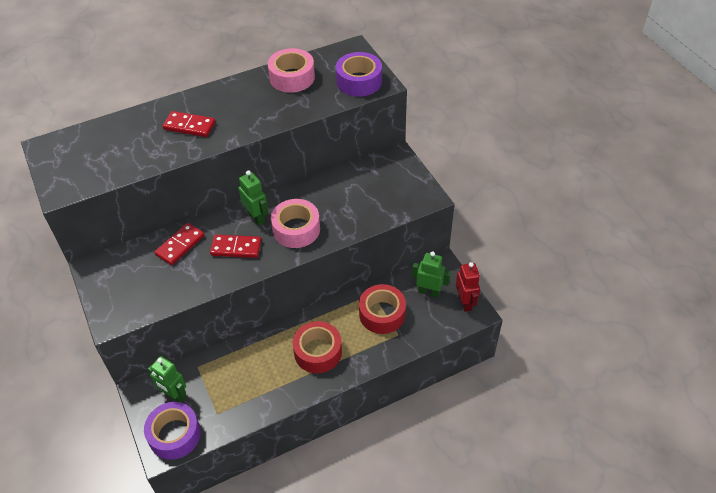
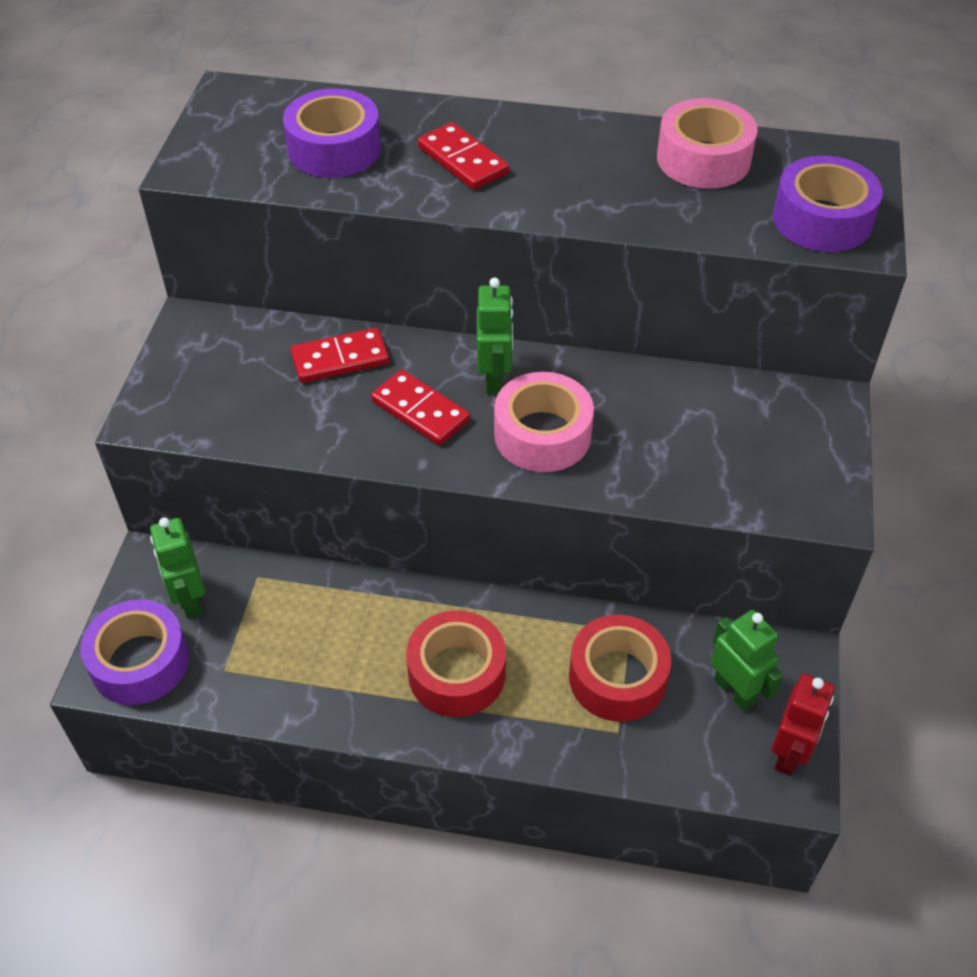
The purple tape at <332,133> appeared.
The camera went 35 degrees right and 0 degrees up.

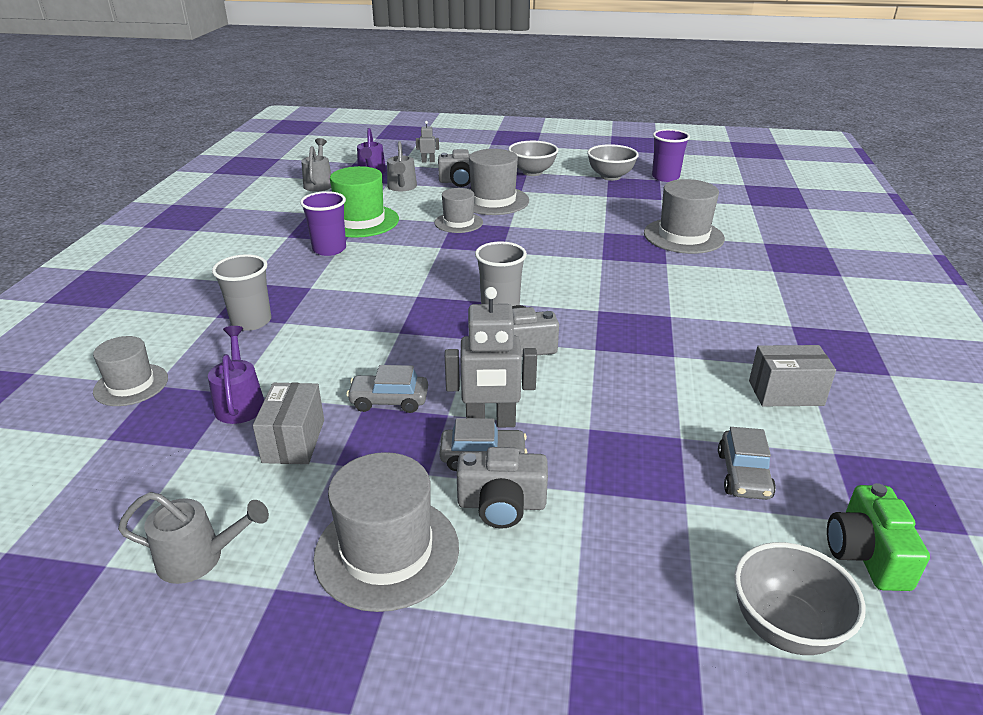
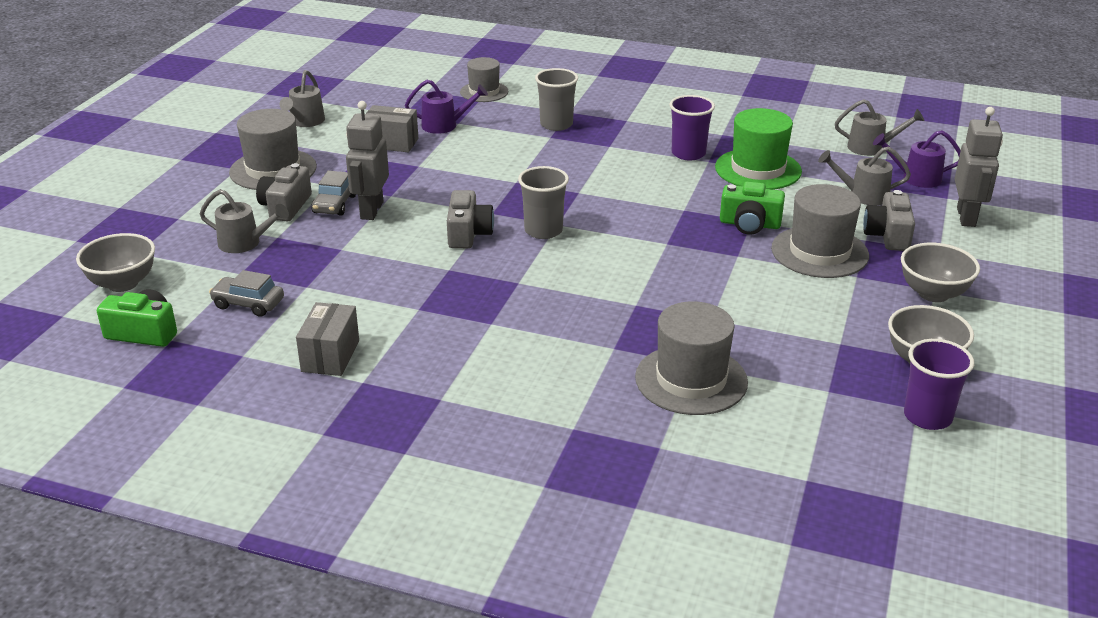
The grey robot at <427,141> changed to 2.06 times the size.
The grey hat at <459,210> was replaced by the green camera at <752,208>.
The grey car at <387,389> disappeared.
The grey watering can at <244,221> appeared.
The camera went 100 degrees right and 0 degrees up.

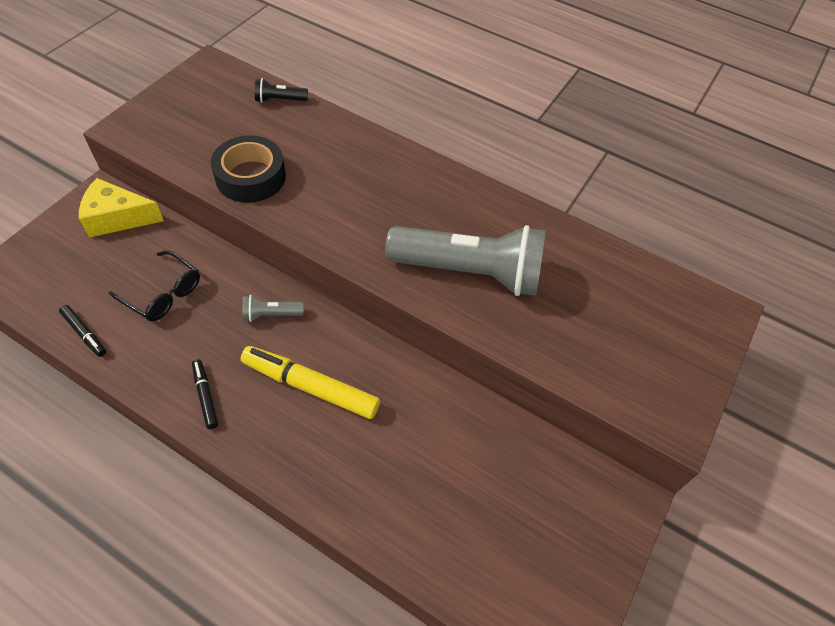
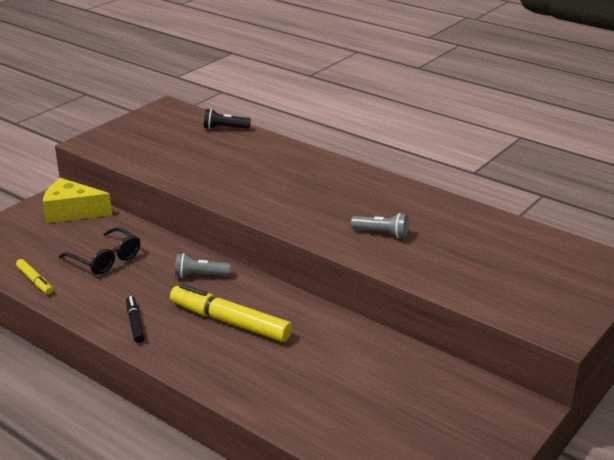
The black tape at <248,169> disappeared.
The grey flashlight at <465,260> changed to 0.41 times the size.
The black marker at <82,331> became the yellow marker at <34,276>.
The camera went 10 degrees right and 25 degrees down.

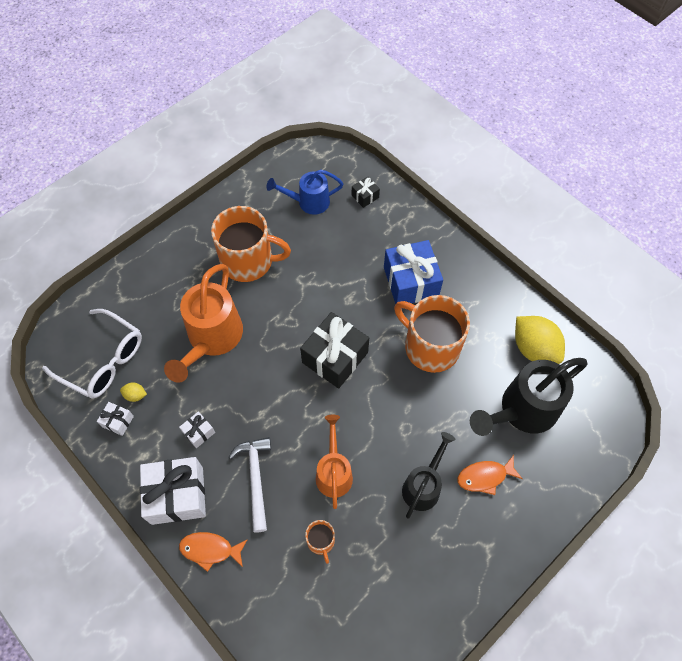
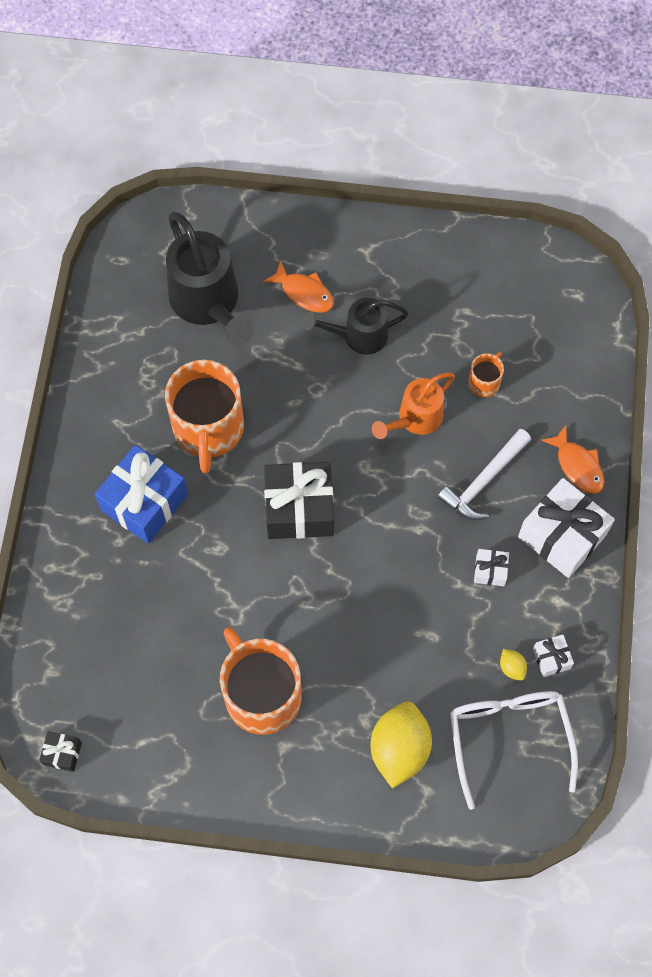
The blue watering can at <304,192> disappeared.
The black gift moved from <366,192> to <60,751>.
The orange watering can at <203,323> disappeared.
The yellow lemon moved from <540,340> to <401,744>.
The black watering can at <528,397> turned 45 degrees clockwise.
The camera went 130 degrees left and 5 degrees up.

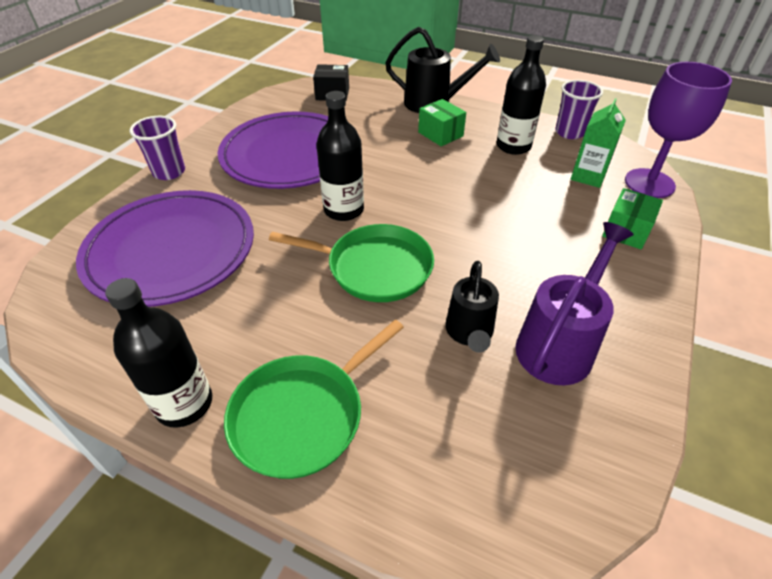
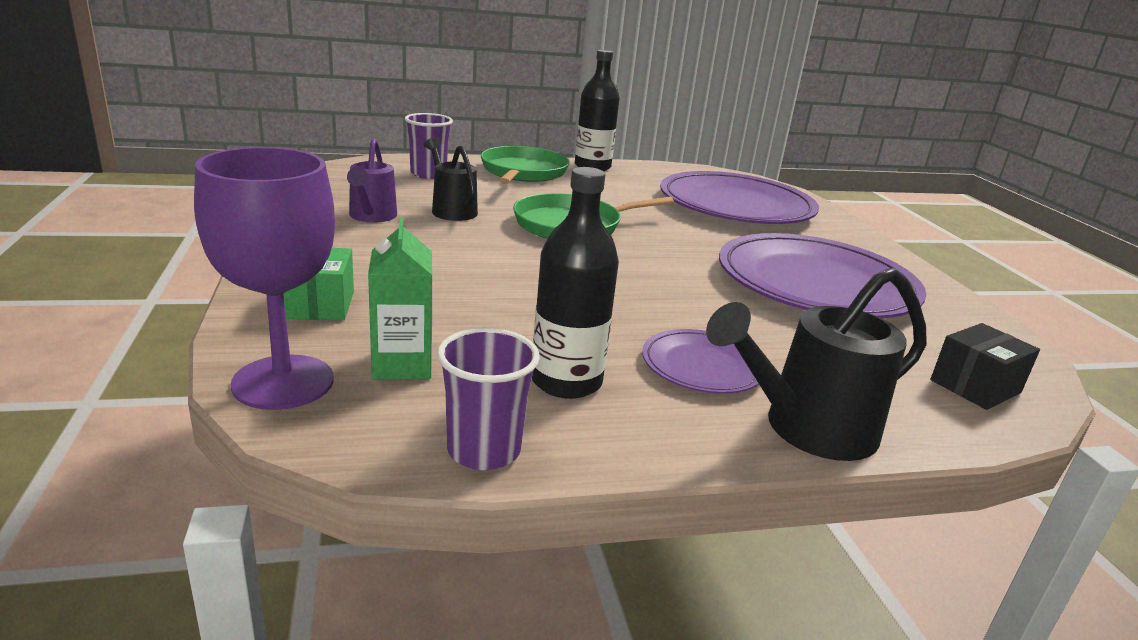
The black bottle at <340,156> disappeared.
The green box at <442,122> was replaced by the purple plate at <700,361>.
The purple cup moved from <157,148> to <429,146>.
The purple watering can at <574,303> changed to 0.67 times the size.
The camera went 140 degrees right and 20 degrees down.

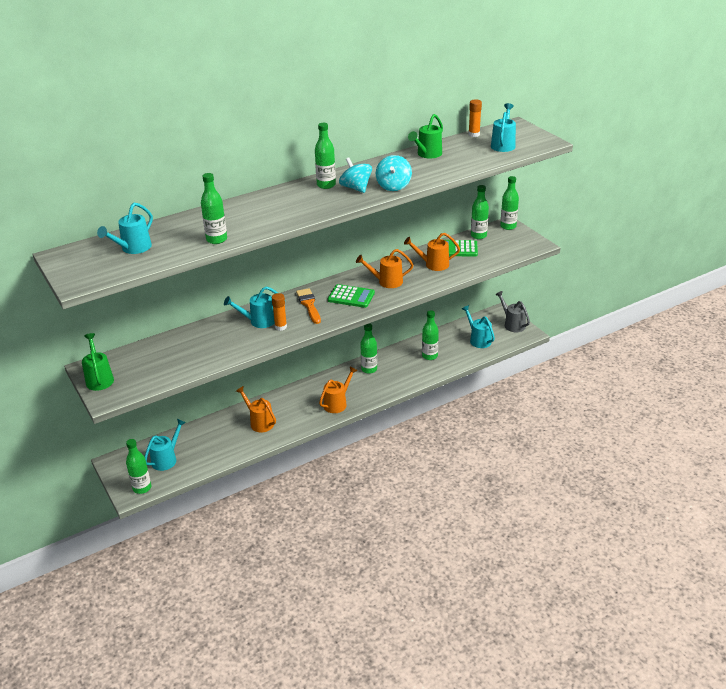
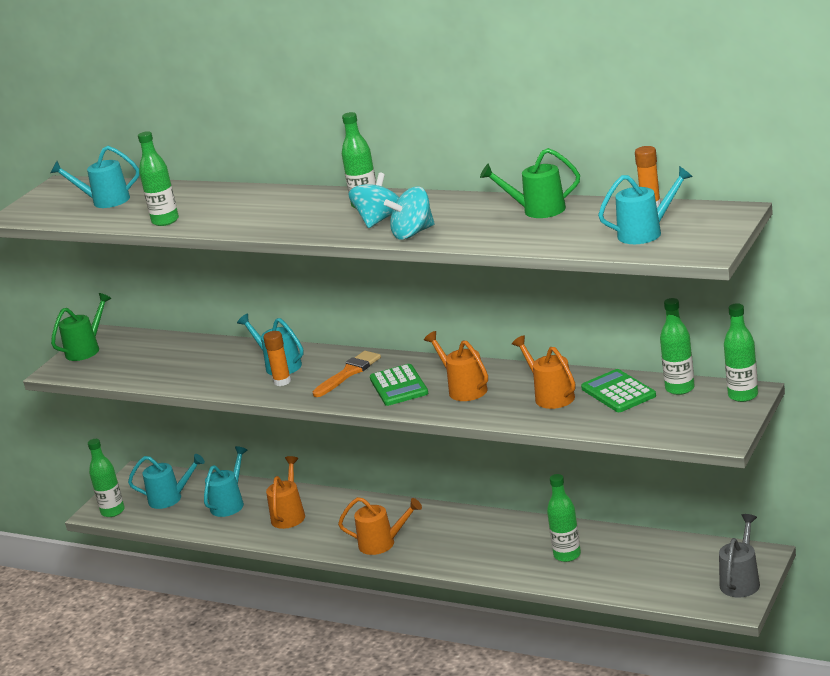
The turquoise watering can moved from <478,326> to <226,481>.
The green bottle at <368,348> disappeared.
The camera went 60 degrees right and 10 degrees down.

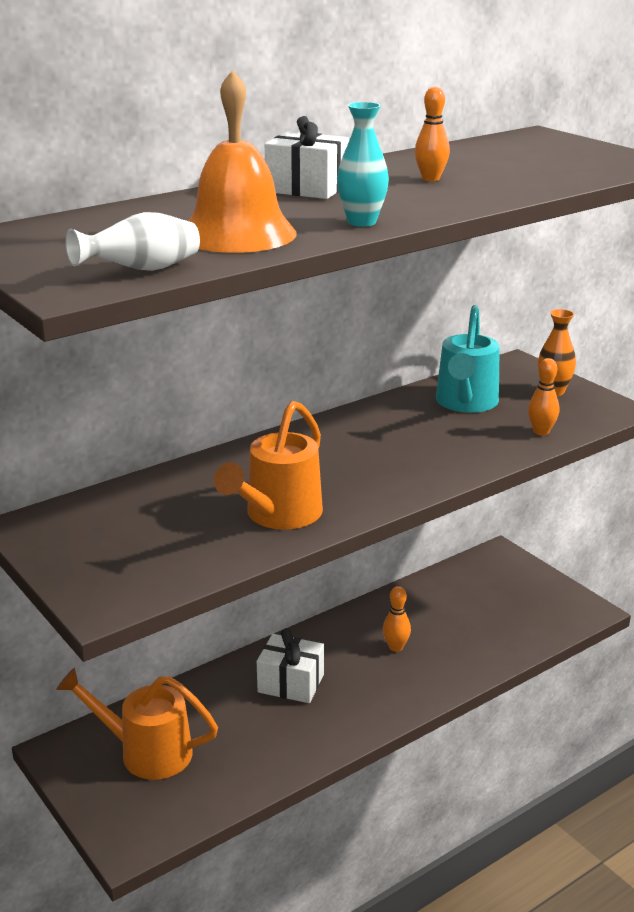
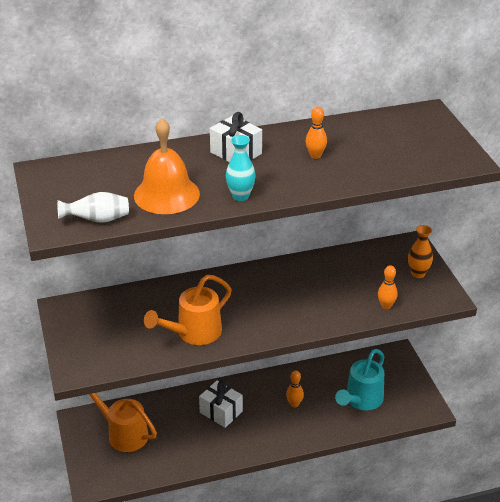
The turquoise watering can moved from <468,359> to <359,379>.
The camera went 20 degrees right and 10 degrees up.

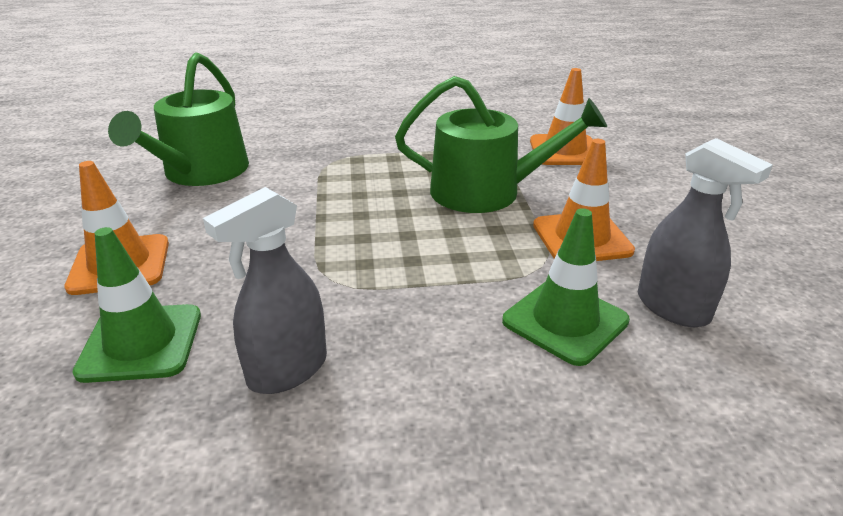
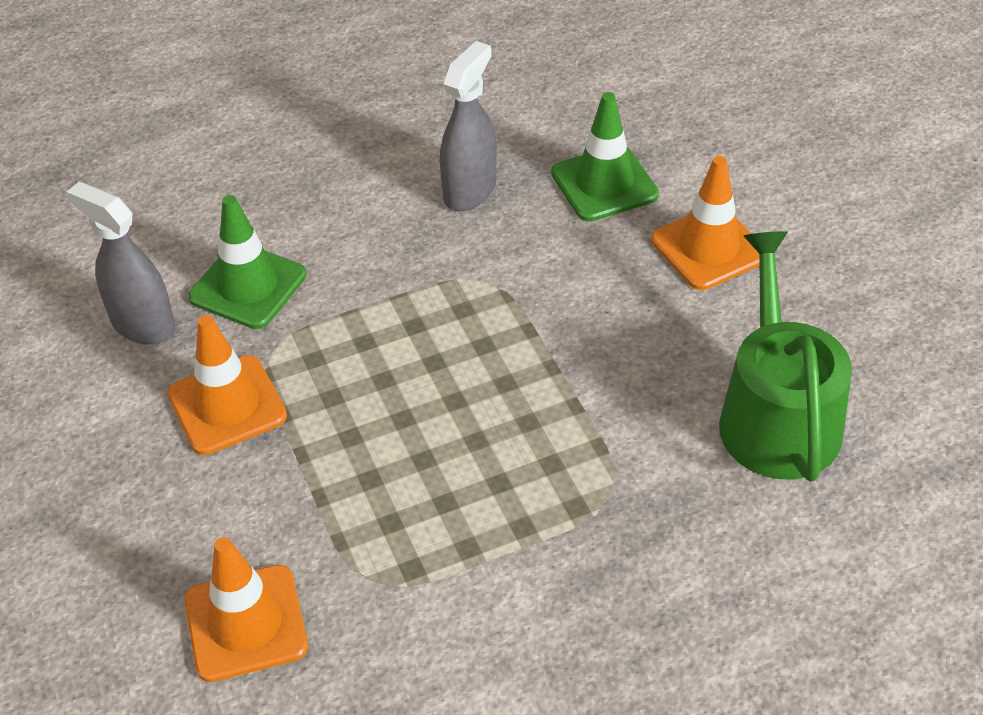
The green watering can at <501,144> disappeared.
The camera went 165 degrees right and 15 degrees up.

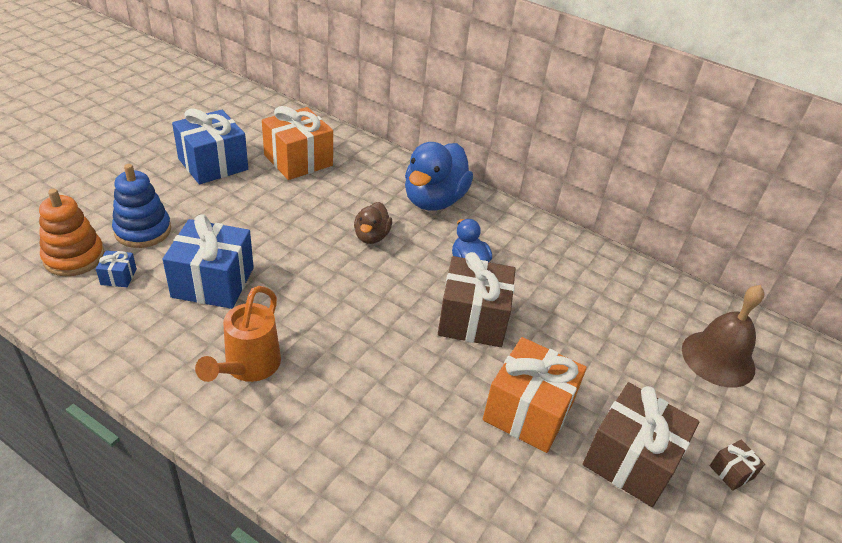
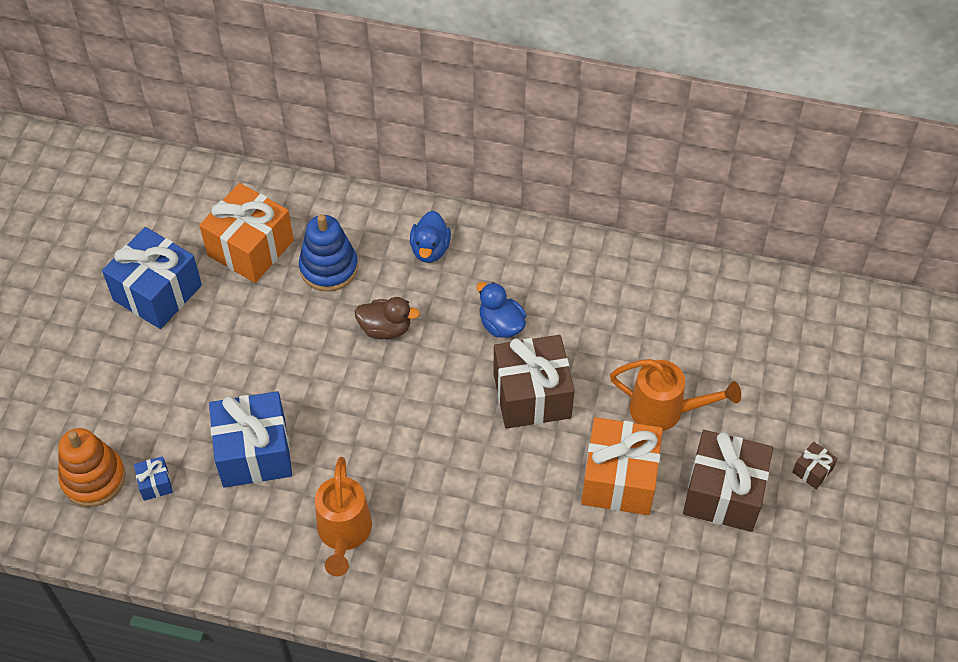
The blue duck at <439,176> changed to 0.54 times the size.
The blue stacking toy moved from <141,206> to <328,253>.
The brown duck at <373,223> turned 75 degrees counterclockwise.
The brown bell at <723,336> disappeared.
The orange watering can at <675,395> appeared.
The camera went 15 degrees left and 15 degrees up.

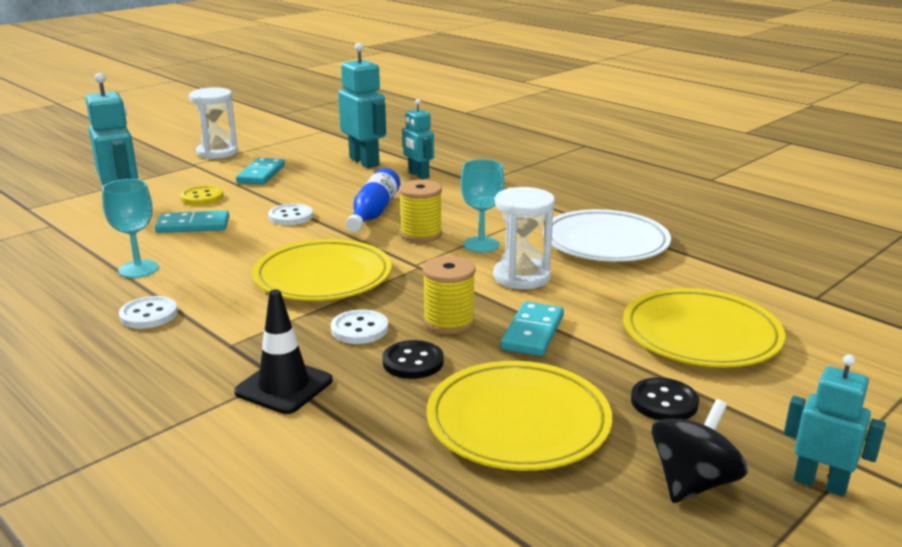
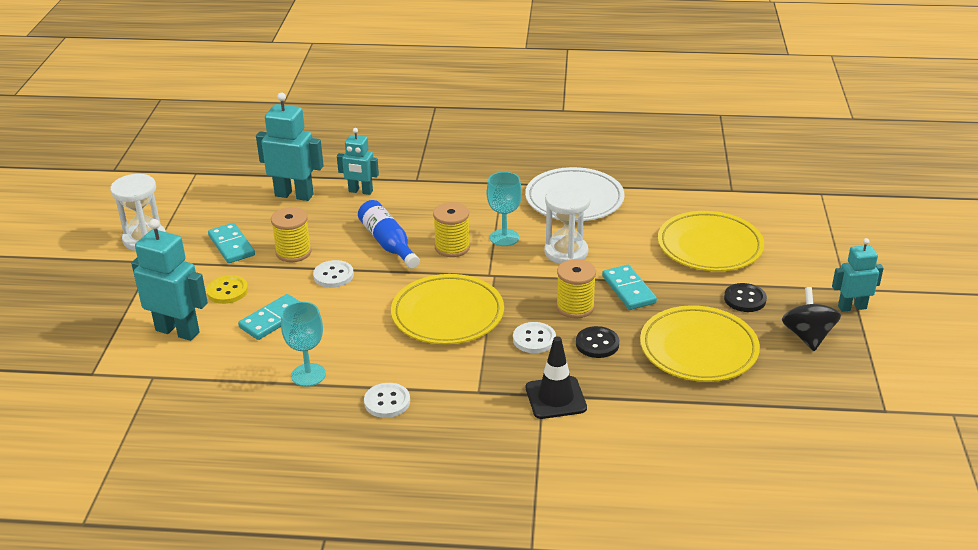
The yellow spool at <291,234> appeared.
The camera went 40 degrees left and 10 degrees up.

